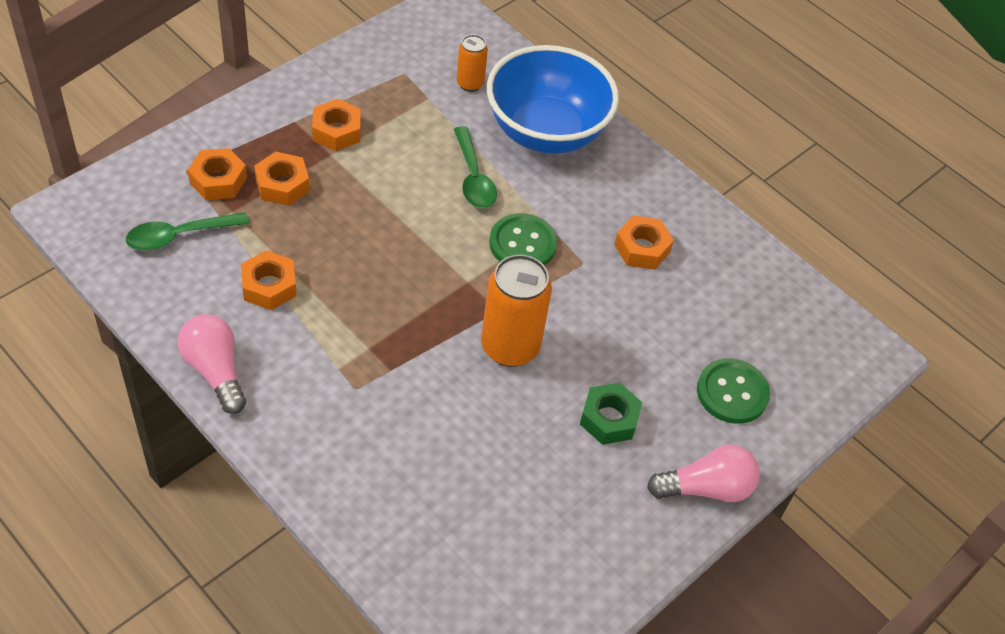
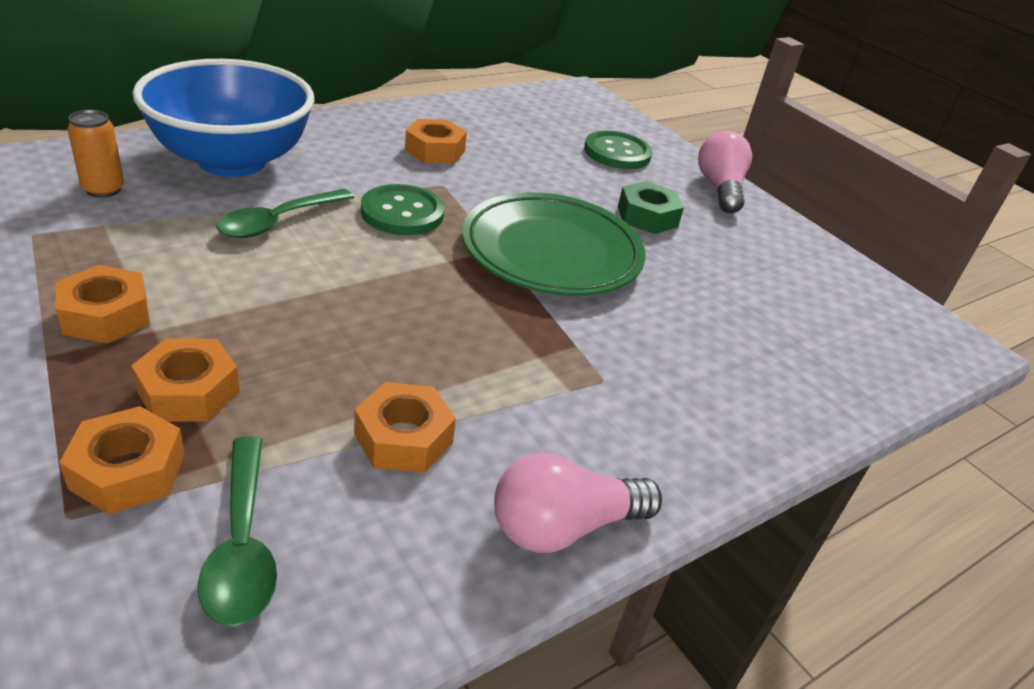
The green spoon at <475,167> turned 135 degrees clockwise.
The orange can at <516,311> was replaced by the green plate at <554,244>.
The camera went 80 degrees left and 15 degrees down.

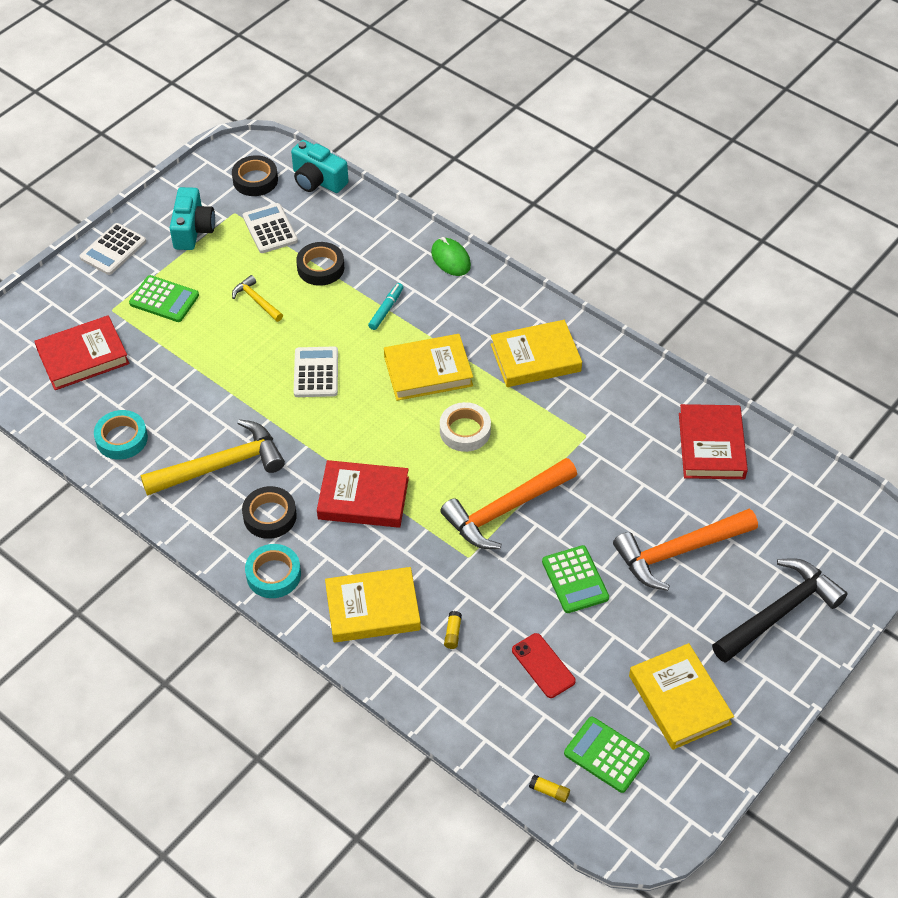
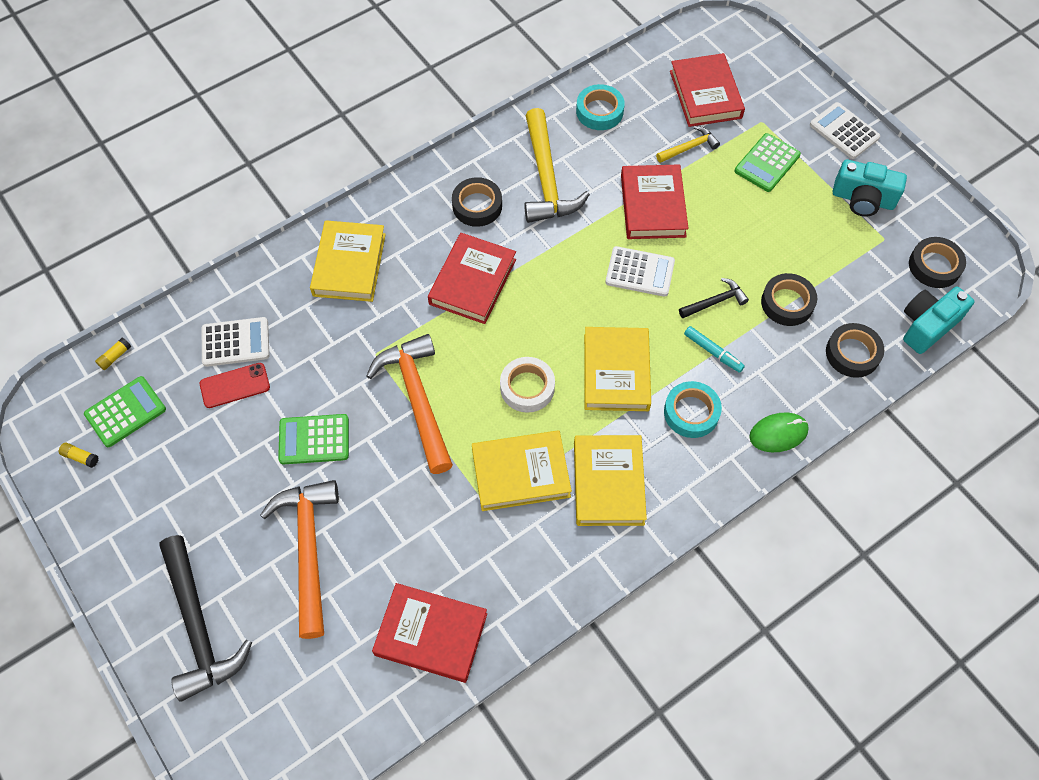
The white calculator moved from <270,228> to <236,342>.
The yellow hammer moved from <257,298> to <688,144>.
The turquoise tape moved from <273,571> to <693,409>.
The yellow glue stick moved from <453,630> to <78,455>.
The yellow book moved from <681,696> to <522,470>.
The red book at <655,201> appeared.
The black hammer at <714,298> appeared.
The black tape at <855,350> appeared.
The camera went 105 degrees right and 10 degrees up.

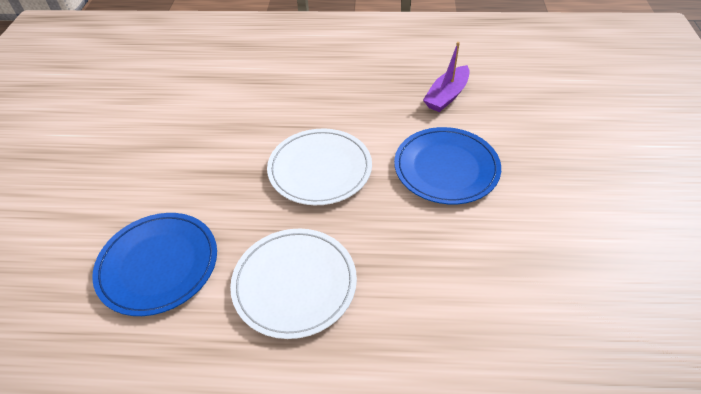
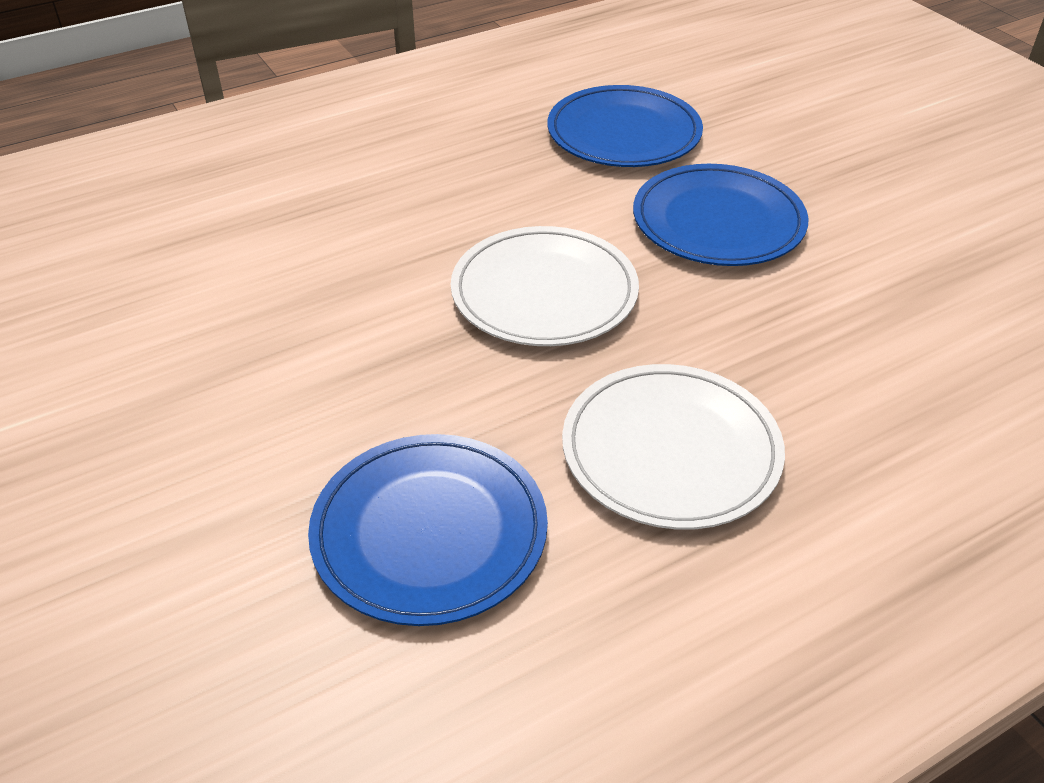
The purple boat at <446,77> was replaced by the blue plate at <625,126>.
The camera went 35 degrees left and 5 degrees down.

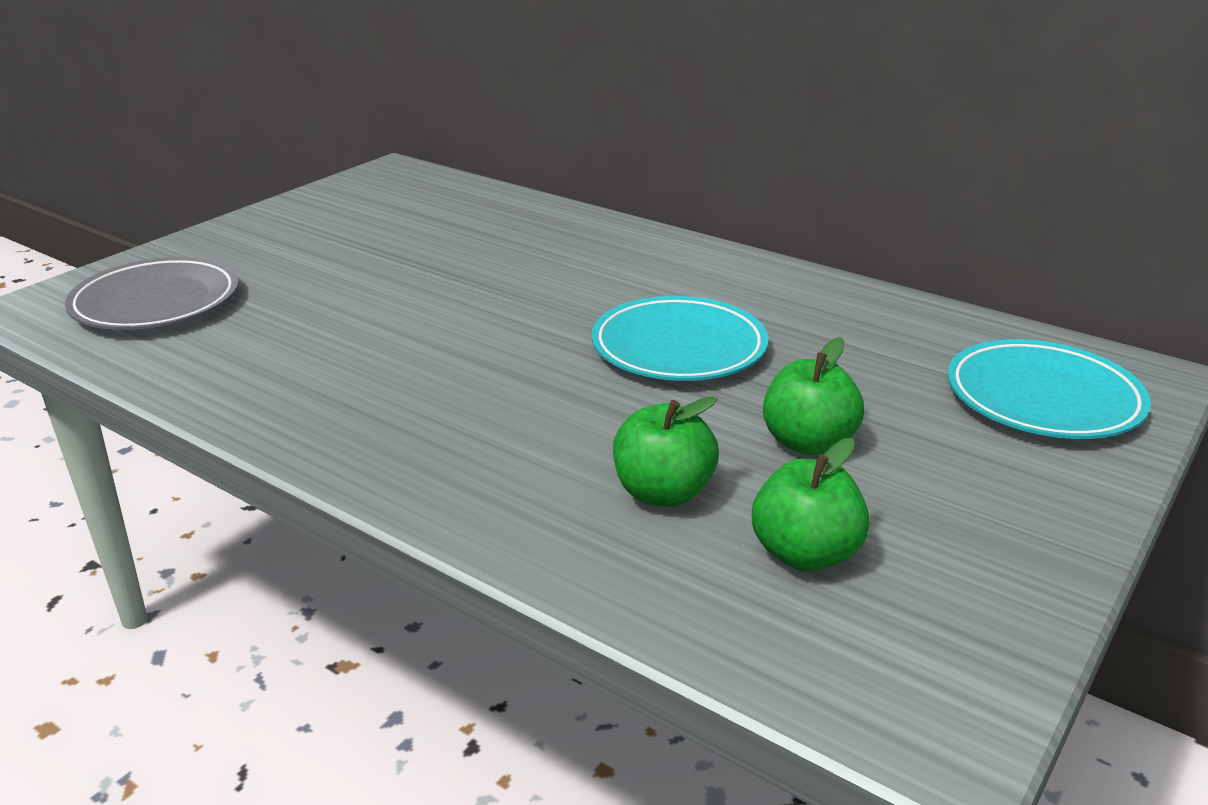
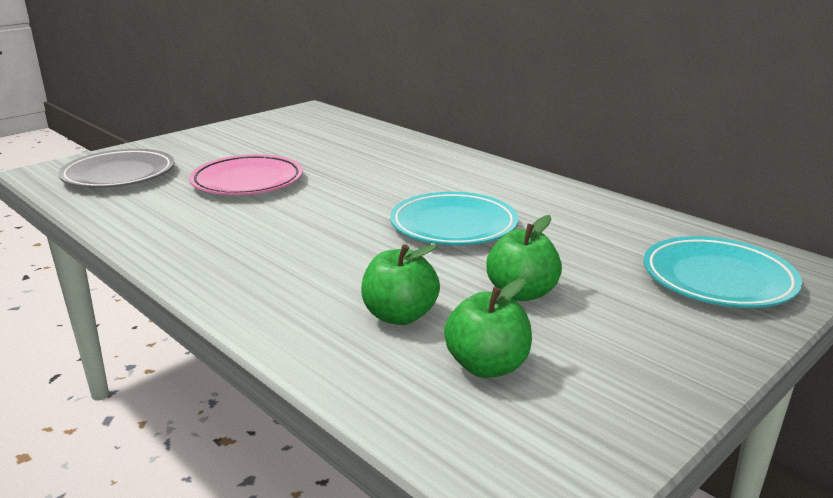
The pink plate at <246,174> appeared.
The camera went 10 degrees right and 5 degrees down.

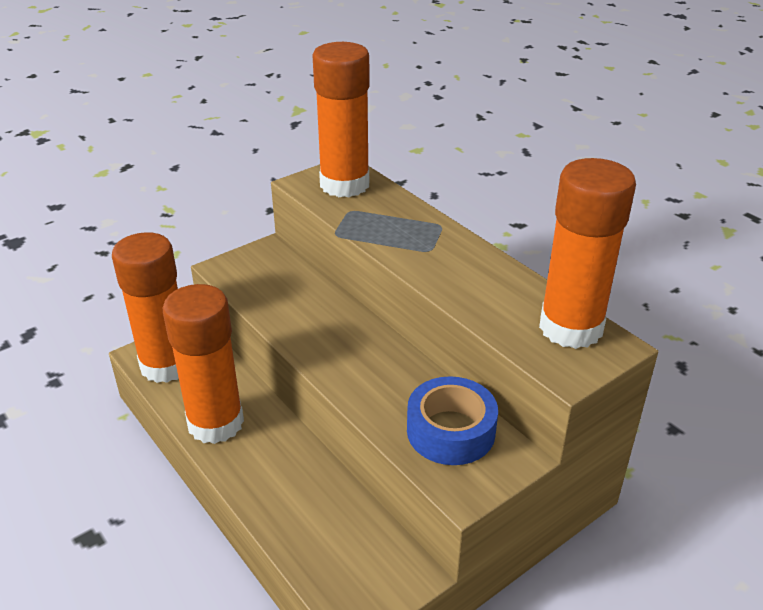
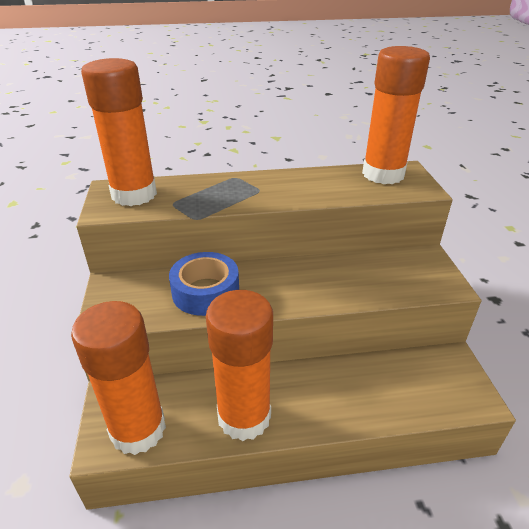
The blue tape moved from <452,420> to <204,284>.
The camera went 60 degrees left and 0 degrees up.

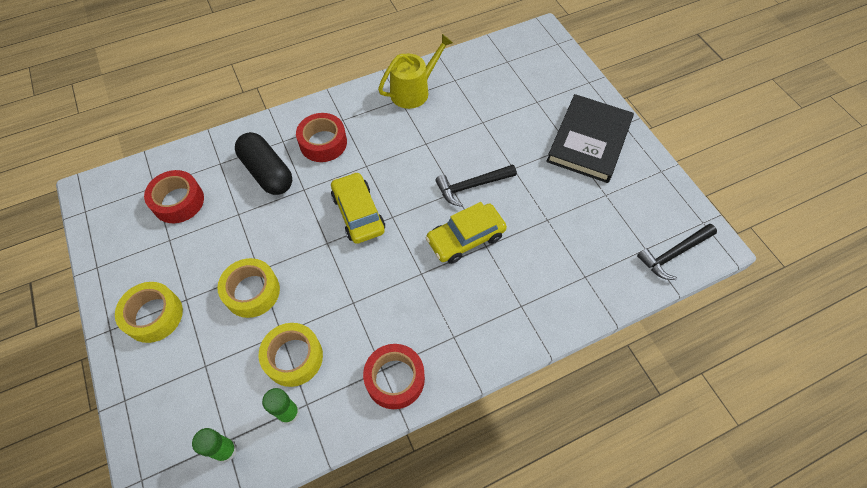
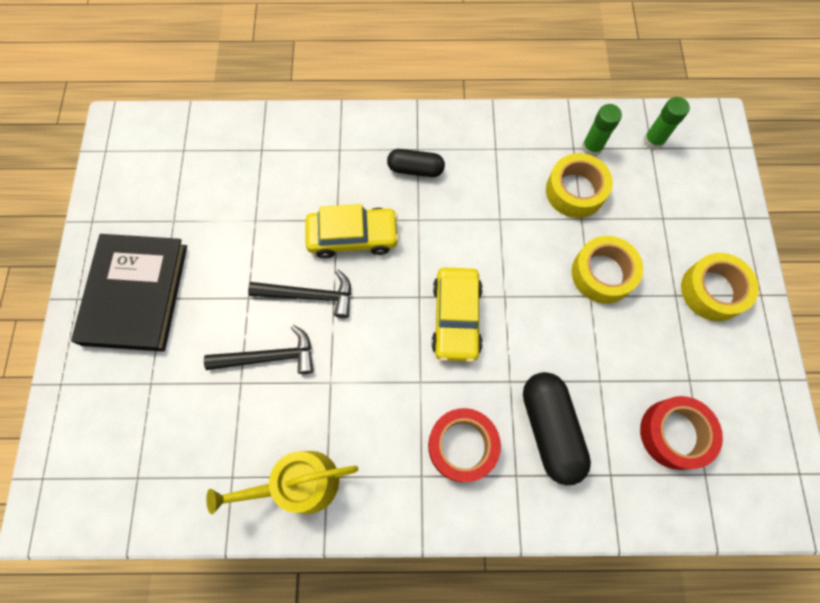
The black book at <590,138> turned 45 degrees counterclockwise.
The black hammer moved from <677,252> to <259,349>.
The red tape at <394,376> disappeared.
The black capsule at <416,163> appeared.
The camera went 155 degrees left and 10 degrees up.

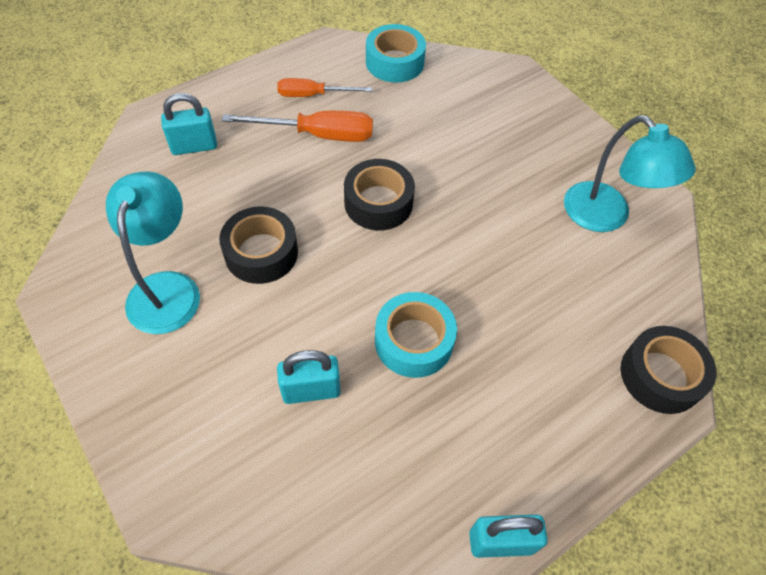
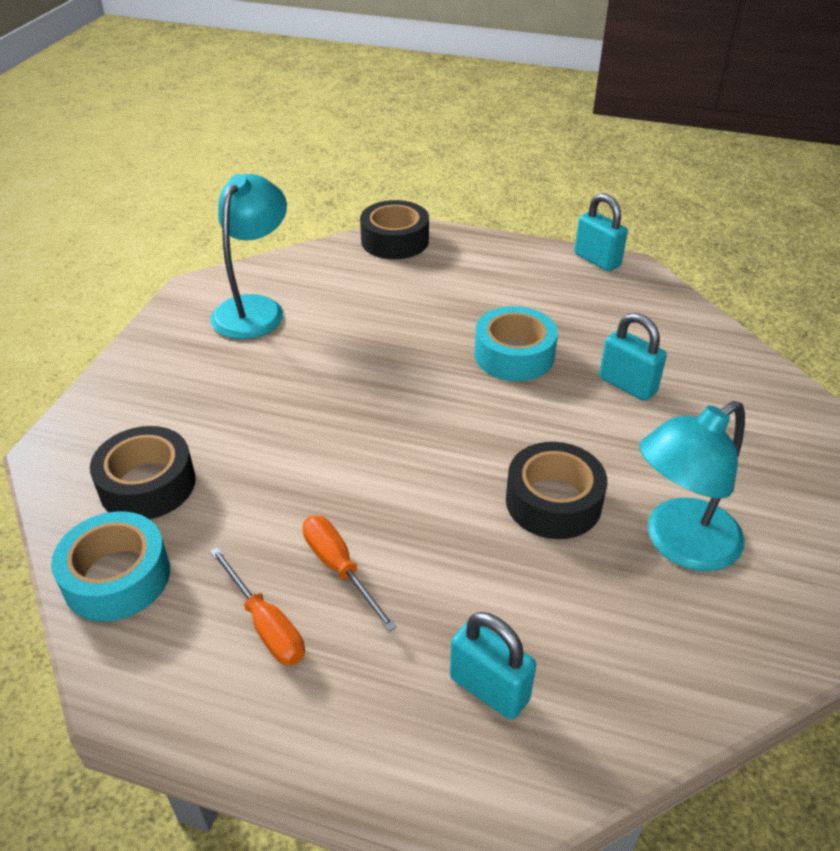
The orange screwdriver at <297,126> changed to 0.66 times the size.
The black tape moved from <379,195> to <143,472>.
The camera went 125 degrees left and 15 degrees down.

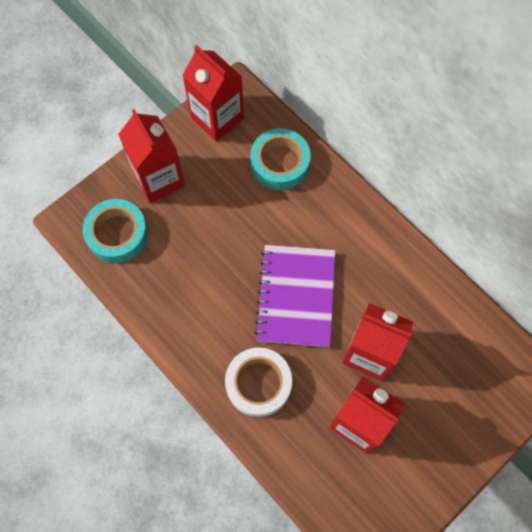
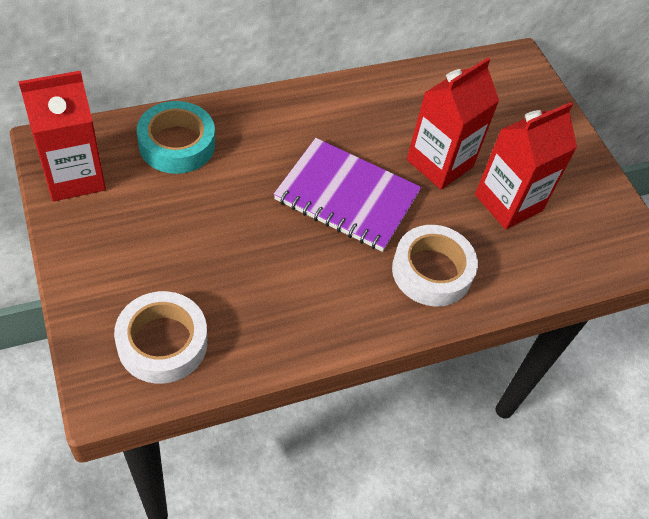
The red carton at <151,156> disappeared.
The turquoise tape at <115,231> became the white tape at <160,337>.
The camera went 75 degrees left and 15 degrees down.

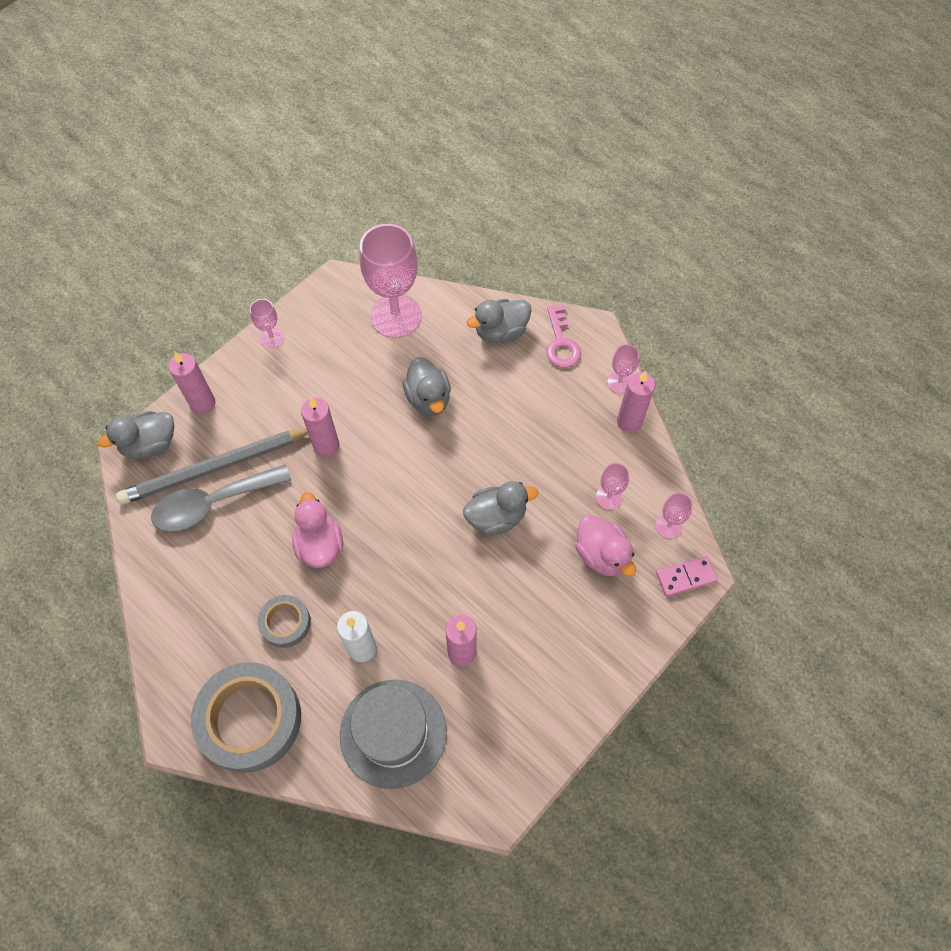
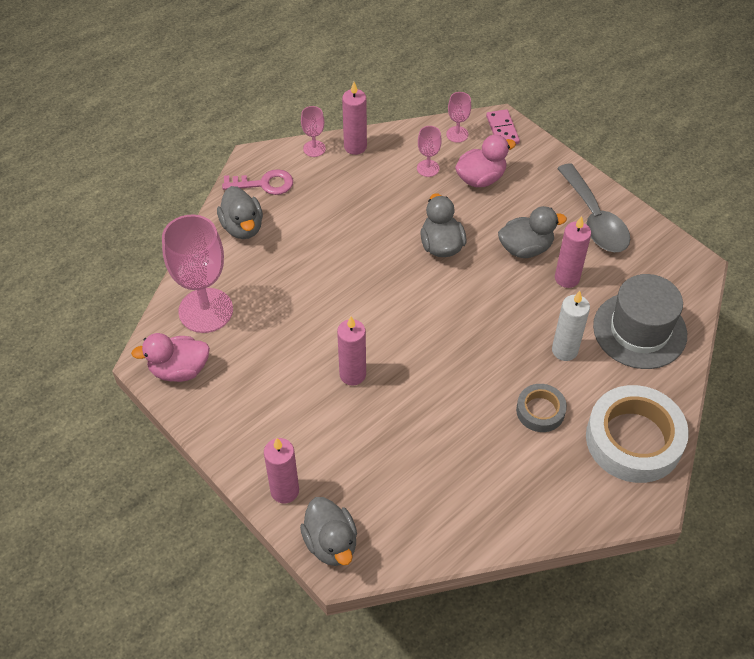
The pink goblet at <267,324> disappeared.
The grey duck moved from <427,386> to <532,232>.
The grey pencil at <212,466> disappeared.
The grey spoon moved from <221,498> to <593,207>.
The pink duck moved from <317,530> to <170,357>.
The grey tape at <246,717> became the white tape at <637,434>.
The camera went 85 degrees left and 10 degrees down.

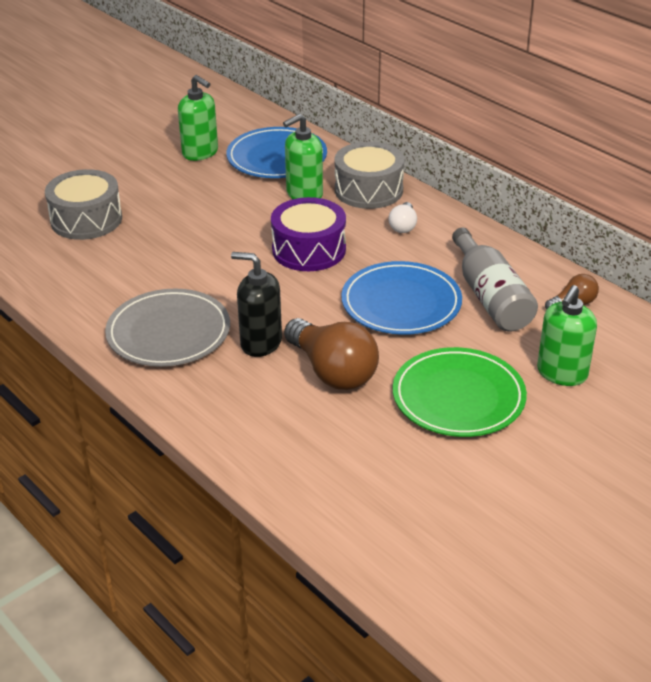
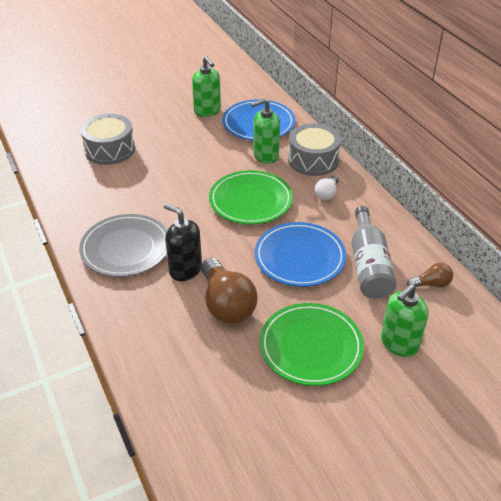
The purple drum at <308,234> was replaced by the green plate at <251,197>.
The camera went 15 degrees right and 5 degrees up.

